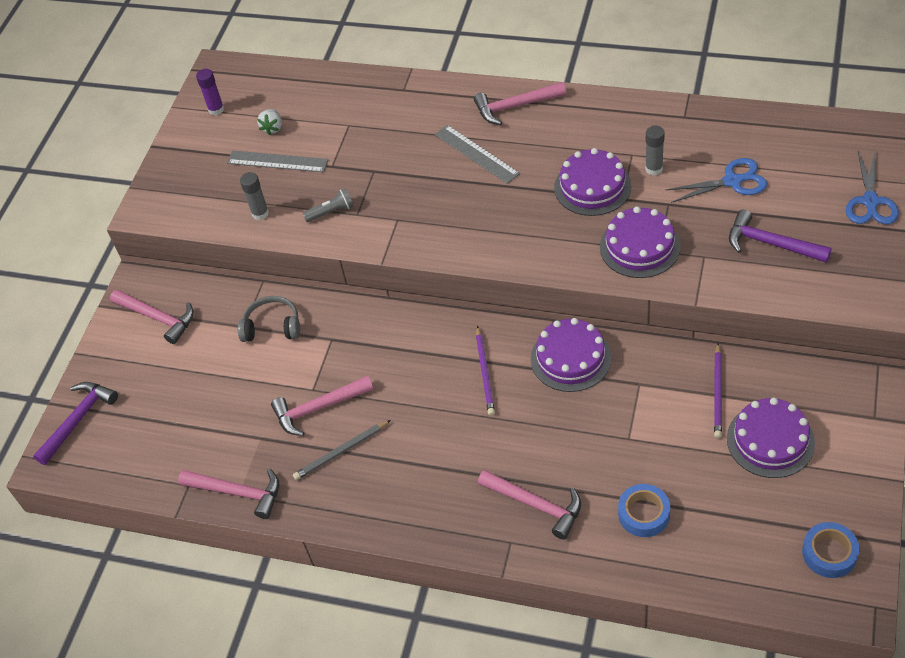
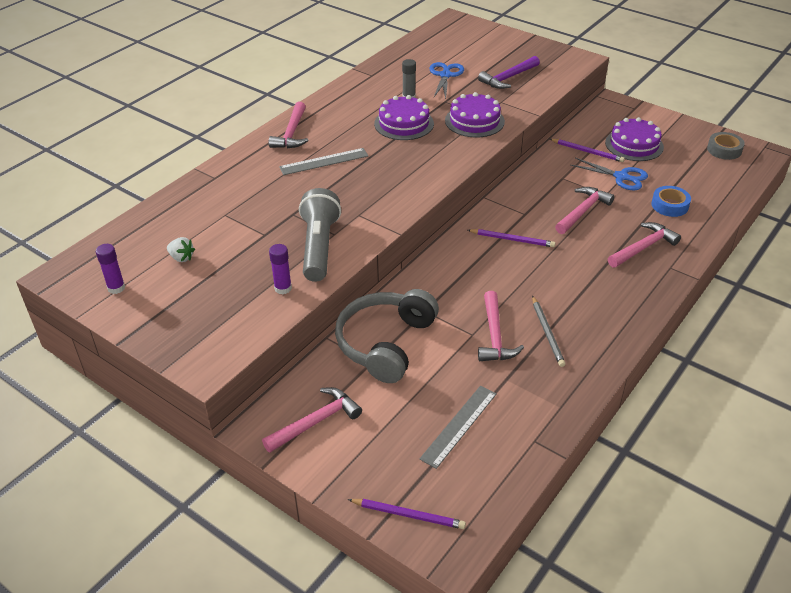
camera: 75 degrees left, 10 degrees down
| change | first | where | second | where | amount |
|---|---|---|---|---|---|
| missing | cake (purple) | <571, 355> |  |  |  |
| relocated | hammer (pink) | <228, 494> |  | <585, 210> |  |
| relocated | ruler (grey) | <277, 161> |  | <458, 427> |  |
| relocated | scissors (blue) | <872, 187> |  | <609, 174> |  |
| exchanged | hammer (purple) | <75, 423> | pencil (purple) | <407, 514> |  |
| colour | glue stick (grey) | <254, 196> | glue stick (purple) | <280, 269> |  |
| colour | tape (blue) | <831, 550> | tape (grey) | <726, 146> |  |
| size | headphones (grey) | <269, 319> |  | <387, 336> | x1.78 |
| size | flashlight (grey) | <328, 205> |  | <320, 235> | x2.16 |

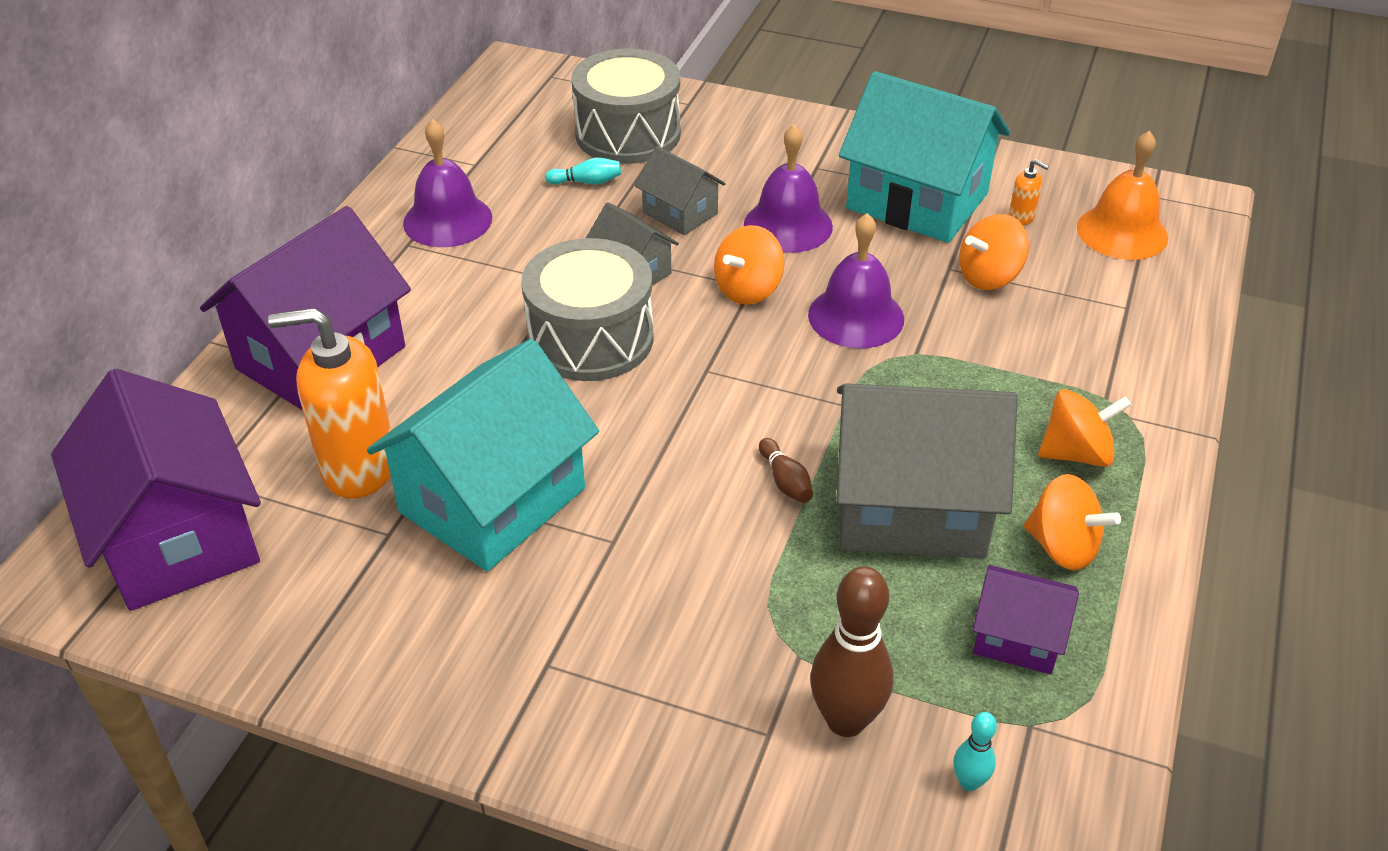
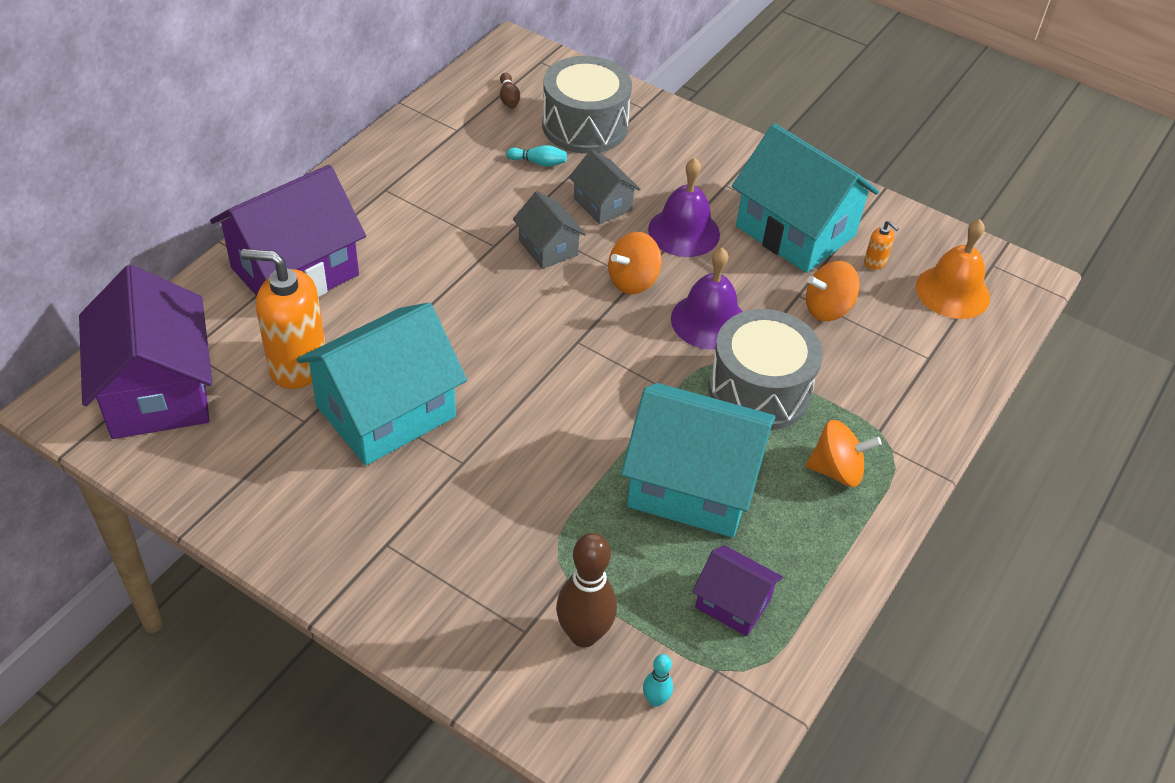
camera: 10 degrees right, 5 degrees up
| change | first | where | second | where | amount |
|---|---|---|---|---|---|
| missing | bell (purple) | <447, 183> |  |  |  |
| missing | spinning top (orange) | <1072, 522> |  |  |  |
| relocated | drum (grey) | <587, 309> |  | <765, 369> |  |
| relocated | bowling pin (brown) | <786, 470> |  | <510, 91> |  |
| colour | house (grey) | <927, 470> | house (turquoise) | <698, 460> |  |

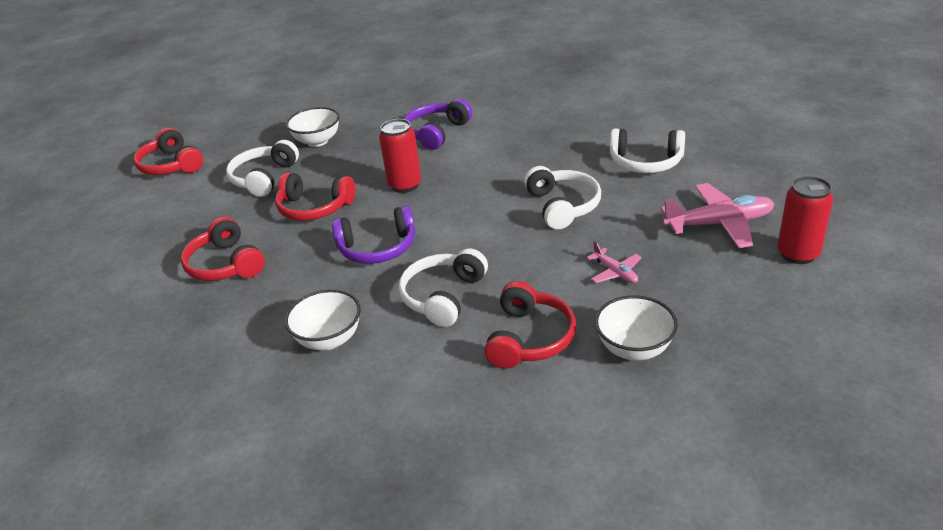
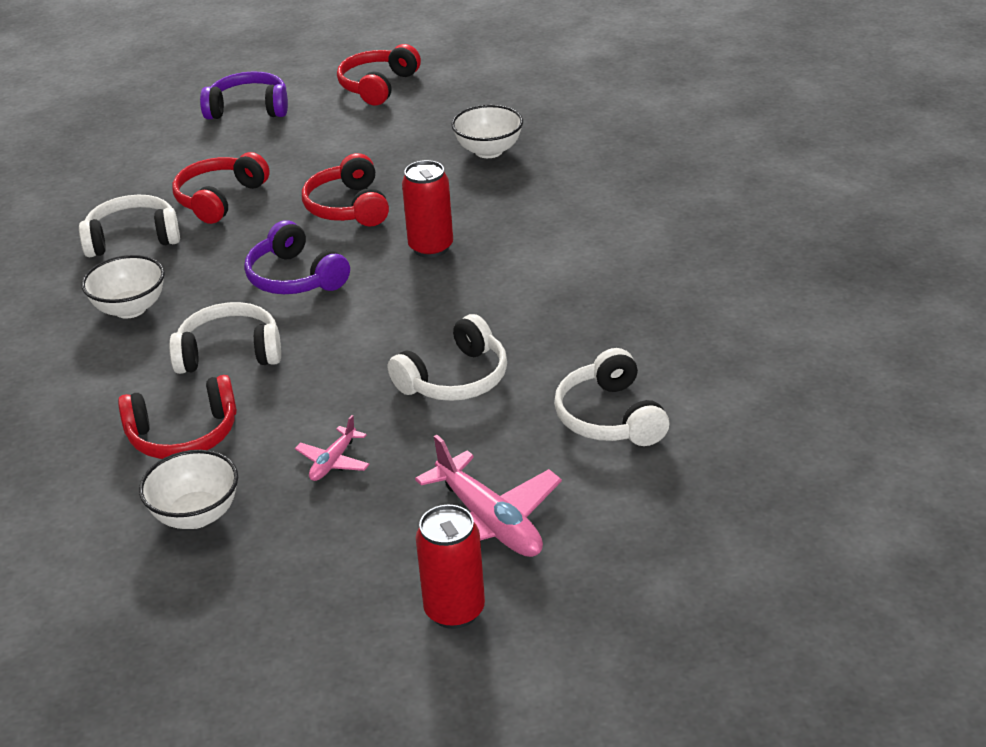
camera: 60 degrees right, 0 degrees up
| change | first | where | second | where | amount |
|---|---|---|---|---|---|
| relocated | headphones (white) | <262, 168> |  | <129, 226> |  |
| relocated | headphones (purple) | <438, 124> |  | <244, 95> |  |

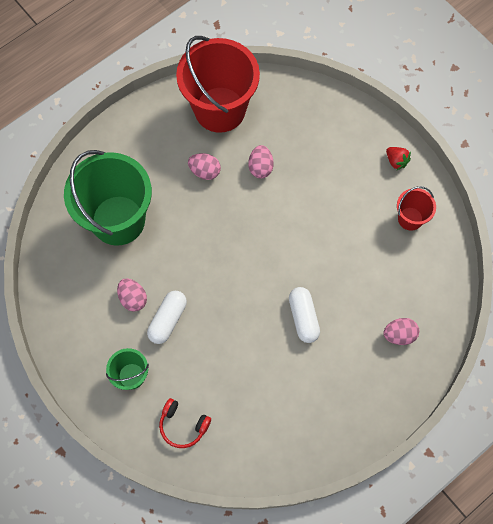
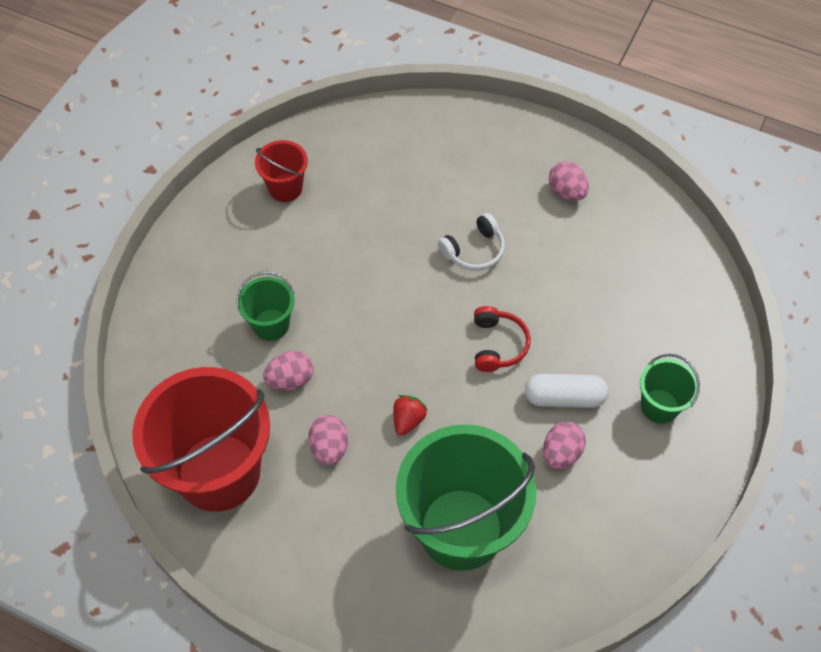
camera: 115 degrees left, 10 degrees down
| change | first | where | second | where | amount |
|---|---|---|---|---|---|
| appeared |  |  | bucket (green) | <265, 306> |  |
| relocated | headphones (red) | <185, 423> |  | <502, 339> |  |
| relocated | egg (pink) | <401, 331> |  | <569, 181> |  |
| relocated | strawberry (red) | <398, 159> |  | <410, 415> |  |
| exchanged | capsule (white) | <304, 315> | headphones (white) | <471, 242> |  |

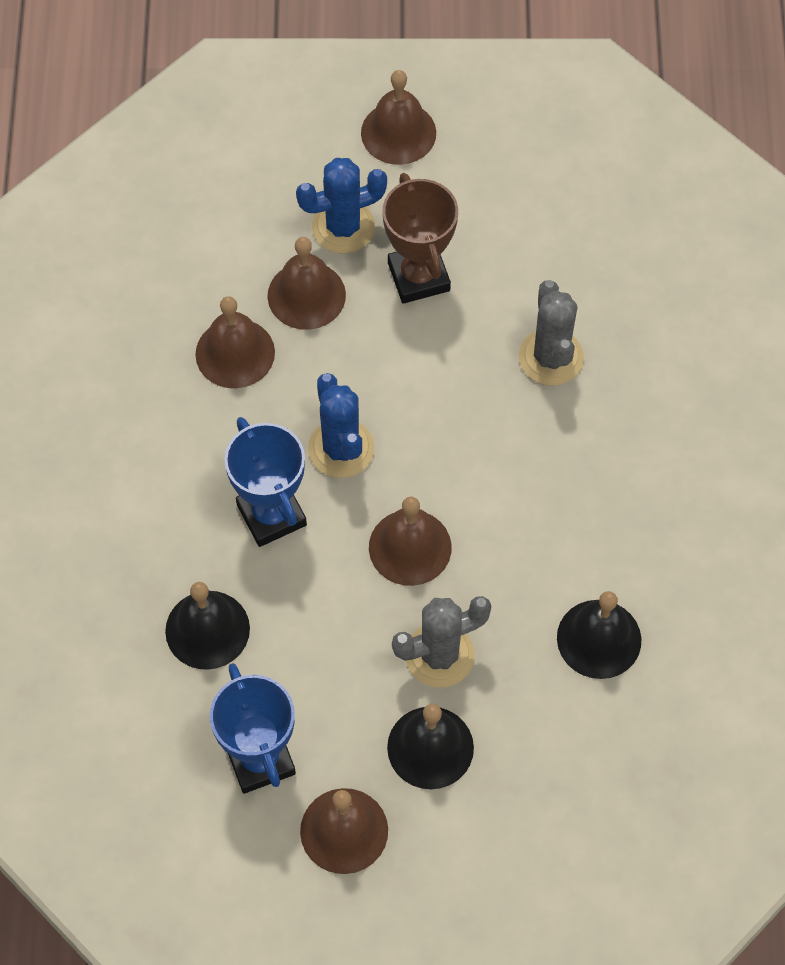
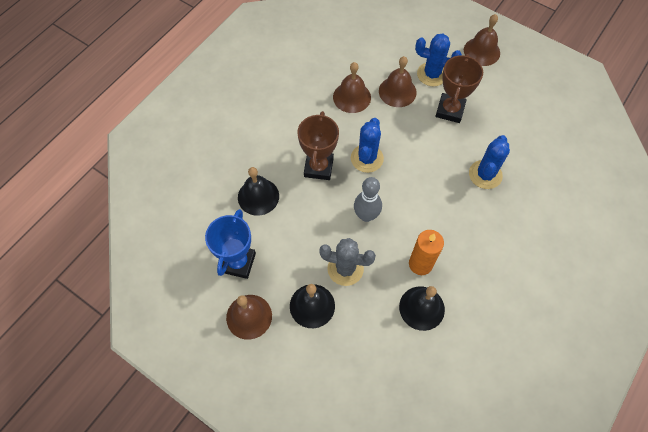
camera: 35 degrees right, 0 degrees up
| change | first | where | second | where | amount |
|---|---|---|---|---|---|
| appeared |  |  | candle (orange) | <426, 252> |  |
| exchanged | bell (brown) | <410, 541> | bowling pin (grey) | <368, 199> |  |
| colour | trophy (blue) | <265, 482> | trophy (brown) | <318, 145> |  |
| colour | cactus (grey) | <551, 332> | cactus (blue) | <489, 162> |  |

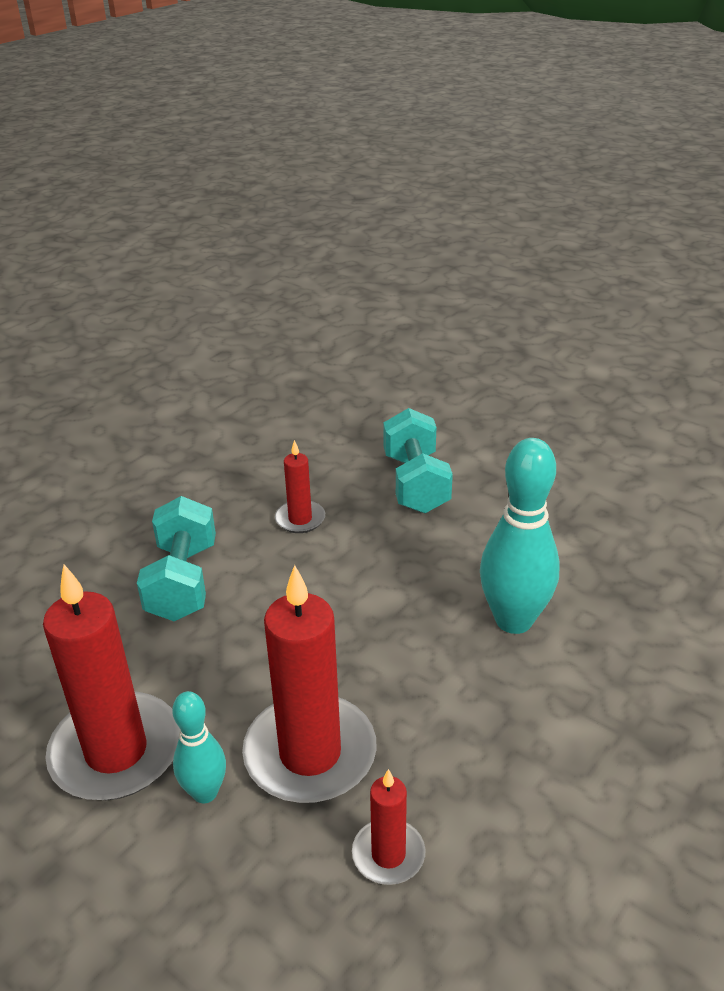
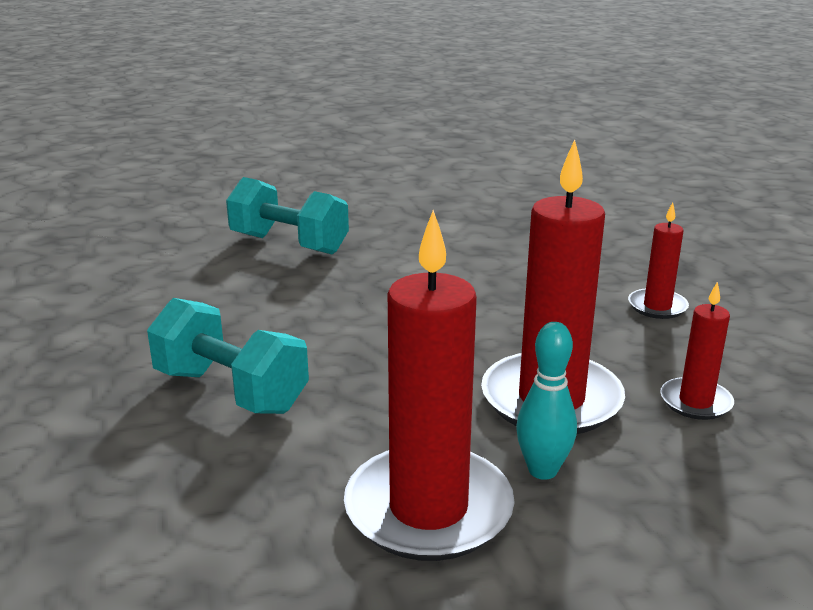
camera: 55 degrees left, 10 degrees down
| change | first | where | second | where | amount |
|---|---|---|---|---|---|
| missing | bowling pin (turquoise) | <520, 536> |  |  |  |
| relocated | candle (red) | <300, 486> |  | <658, 260> |  |

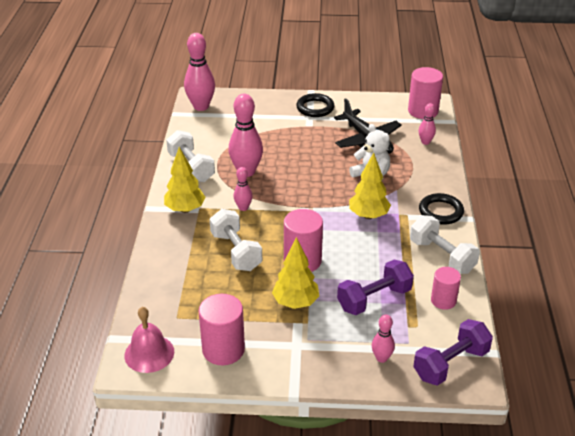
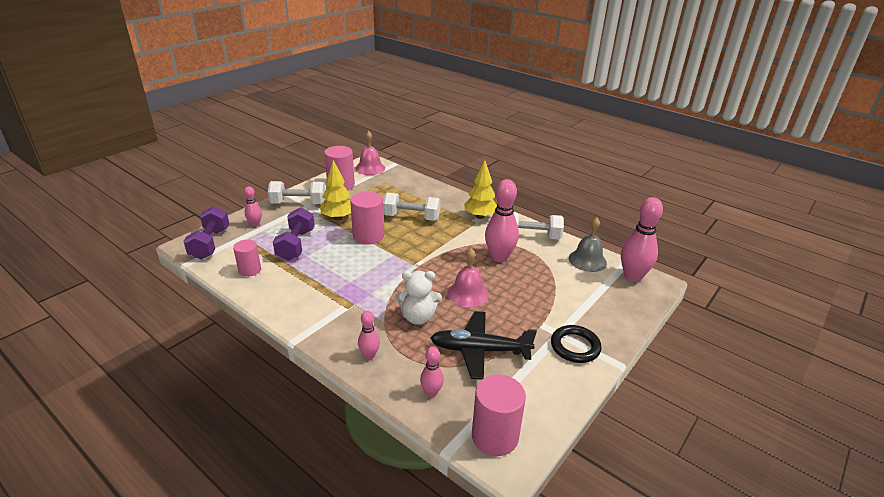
camera: 125 degrees right, 5 degrees down
| change | first | where | second | where | amount |
|---|---|---|---|---|---|
| missing | tree (yellow) | <370, 186> |  |  |  |
| missing | ring (black) | <441, 209> |  |  |  |
| appeared |  |  | bell (pink) | <468, 277> |  |
| appeared |  |  | bell (grey) | <588, 245> |  |
| relocated | bowling pin (pink) | <243, 189> |  | <369, 335> |  |
| relocated | dumbbell (white) | <445, 244> |  | <297, 192> |  |

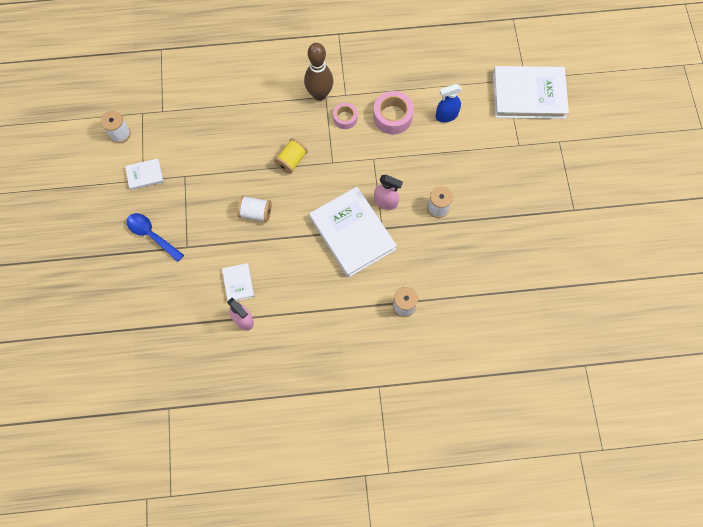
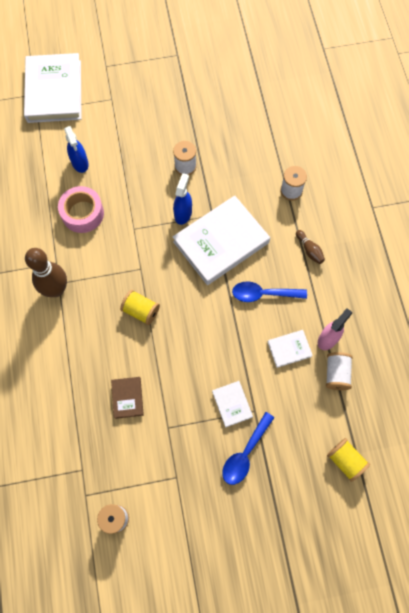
camera: 95 degrees left, 0 degrees up
| change | first | where | second | where | amount |
|---|---|---|---|---|---|
| missing | tape (pink) | <345, 116> |  |  |  |
| appeared |  |  | book (brown) | <127, 398> |  |
| appeared |  |  | spoon (blue) | <269, 291> |  |
| appeared |  |  | bowling pin (brown) | <310, 247> |  |
| appeared |  |  | spool (yellow) | <348, 460> |  |
| relocated | book (white) | <144, 174> |  | <232, 404> |  |
| relocated | spool (white) | <254, 209> |  | <339, 371> |  |
| colour | spray bottle (pink) | <388, 192> | spray bottle (blue) | <182, 199> |  |

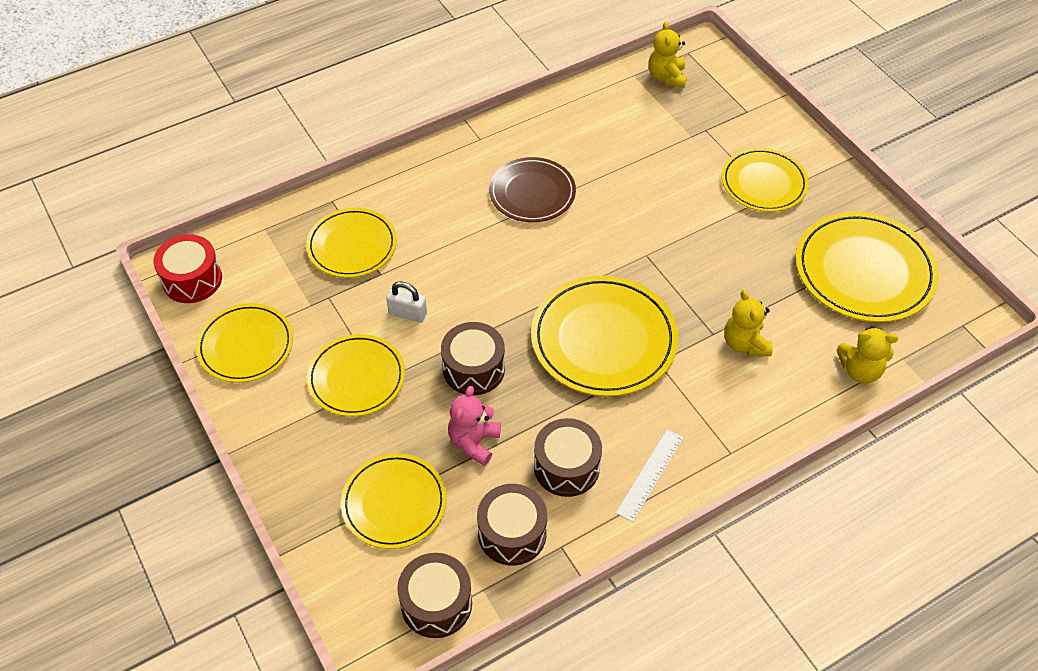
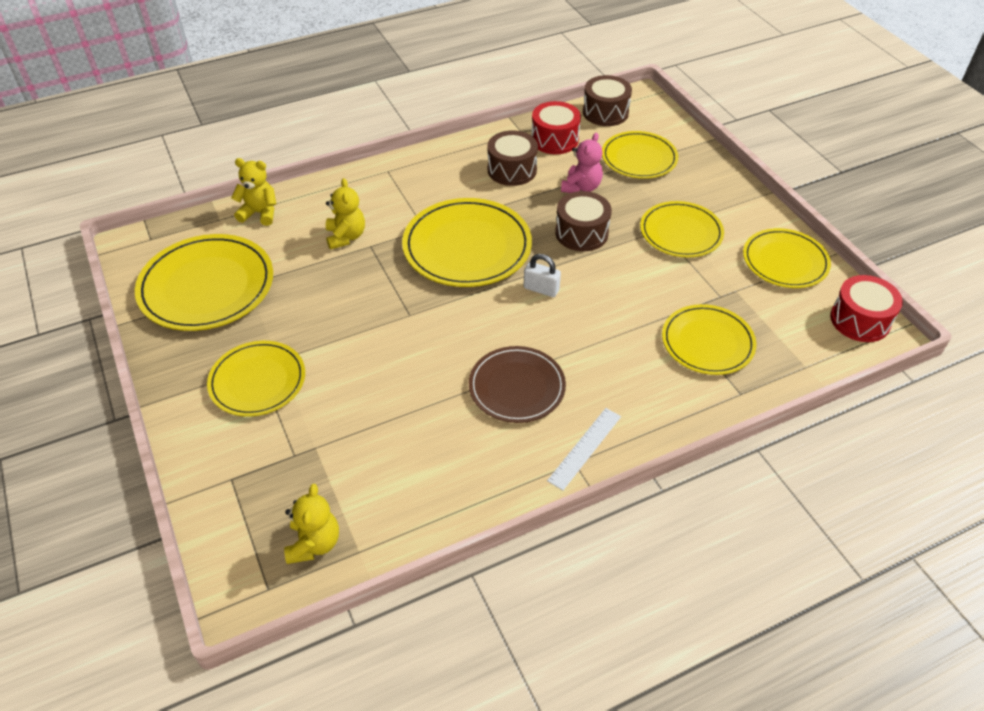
camera: 175 degrees left, 5 degrees down
| change | first | where | second | where | amount |
|---|---|---|---|---|---|
| relocated | padlock (white) | <406, 302> |  | <542, 275> |  |
| relocated | ruler (white) | <649, 475> |  | <584, 449> |  |
| colour | drum (brown) | <512, 525> | drum (red) | <556, 127> |  |

